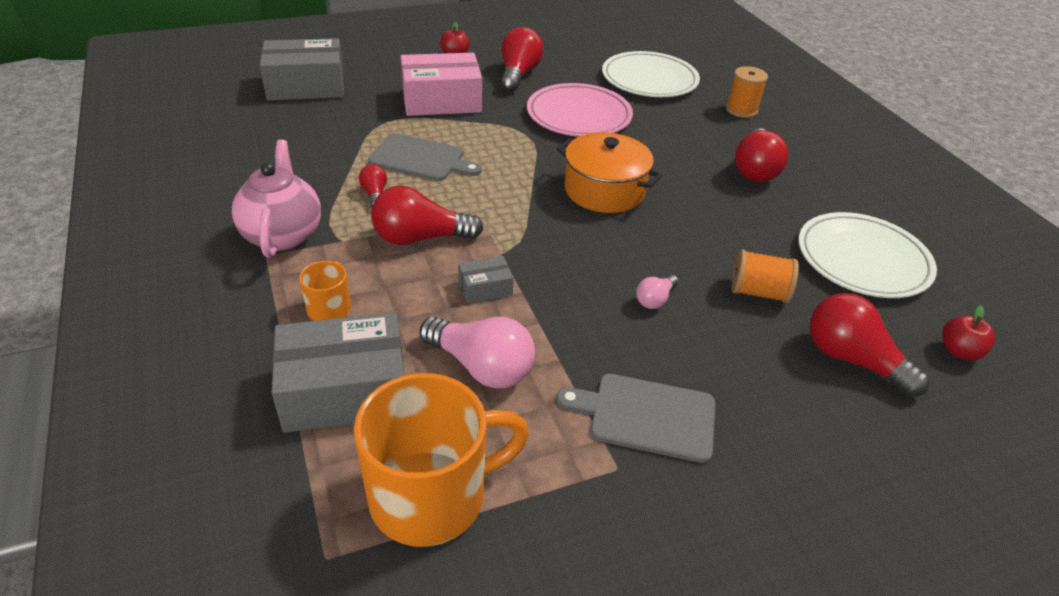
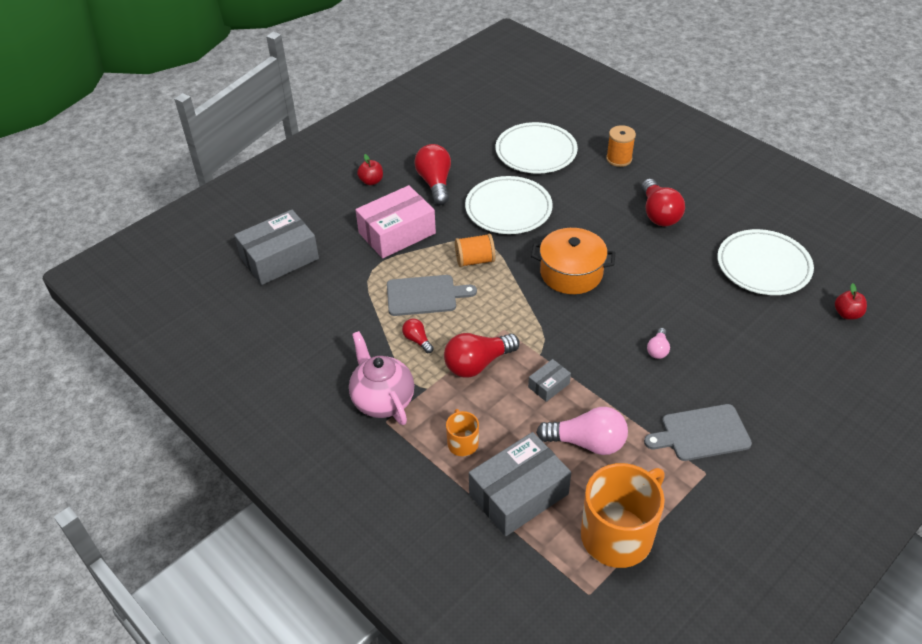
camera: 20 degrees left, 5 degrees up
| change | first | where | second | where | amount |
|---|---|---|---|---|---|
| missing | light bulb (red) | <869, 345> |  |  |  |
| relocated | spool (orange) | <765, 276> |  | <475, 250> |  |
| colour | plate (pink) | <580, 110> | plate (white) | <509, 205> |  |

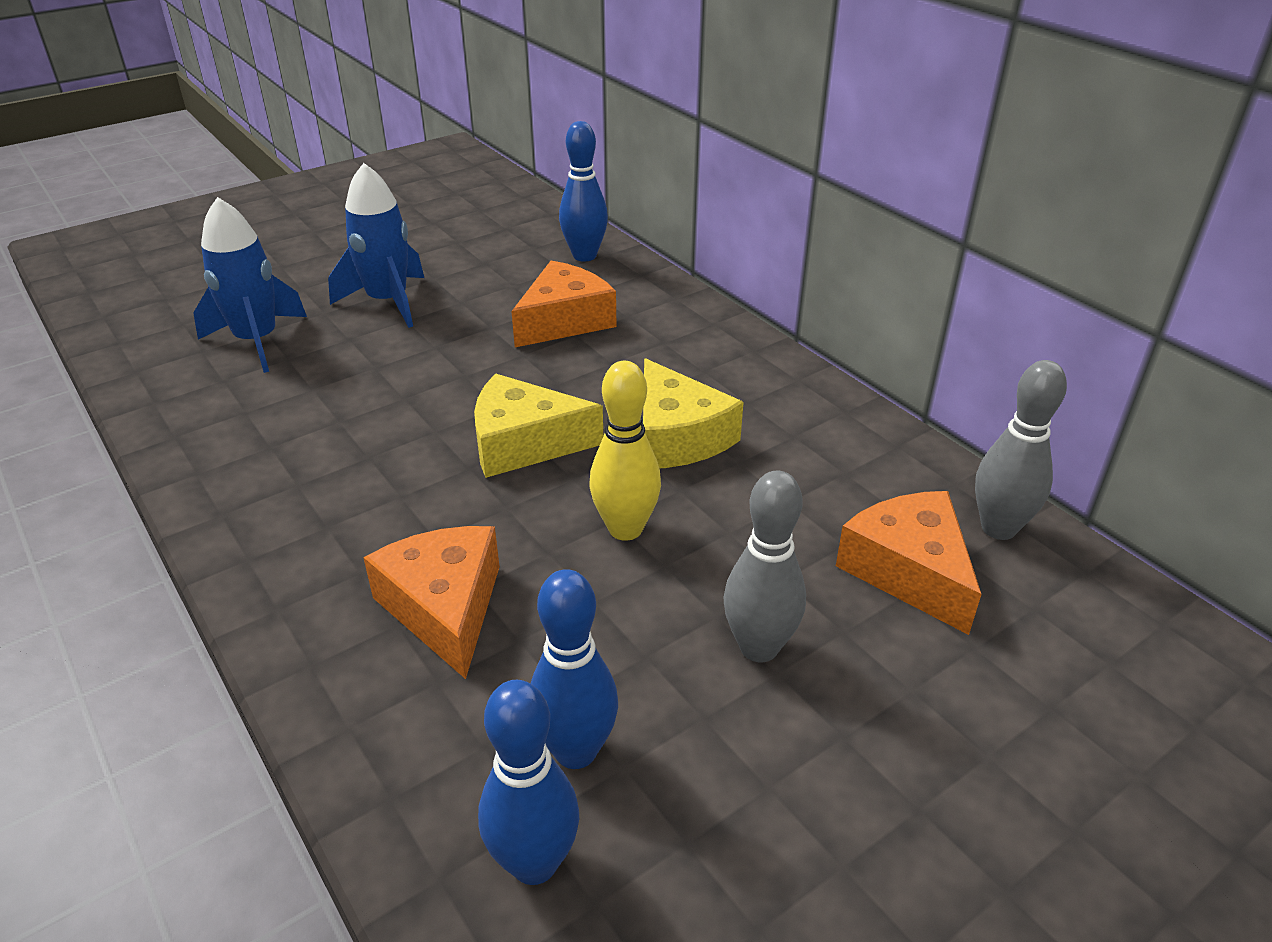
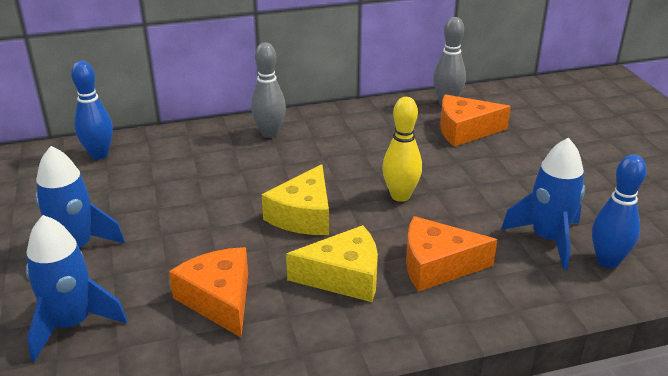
camera: 70 degrees left, 5 degrees down
| change | first | where | second | where | amount |
|---|---|---|---|---|---|
| relocated | cheese (orange) | <563, 304> |  | <208, 292> |  |
| relocated | cheese (yellow) | <693, 413> |  | <332, 263> |  |
| relocated | bowling pin (grey) | <764, 566> |  | <268, 90> |  |
| exchanged | bowling pin (blue) | <574, 669> | rocket (blue) | <543, 204> |  |

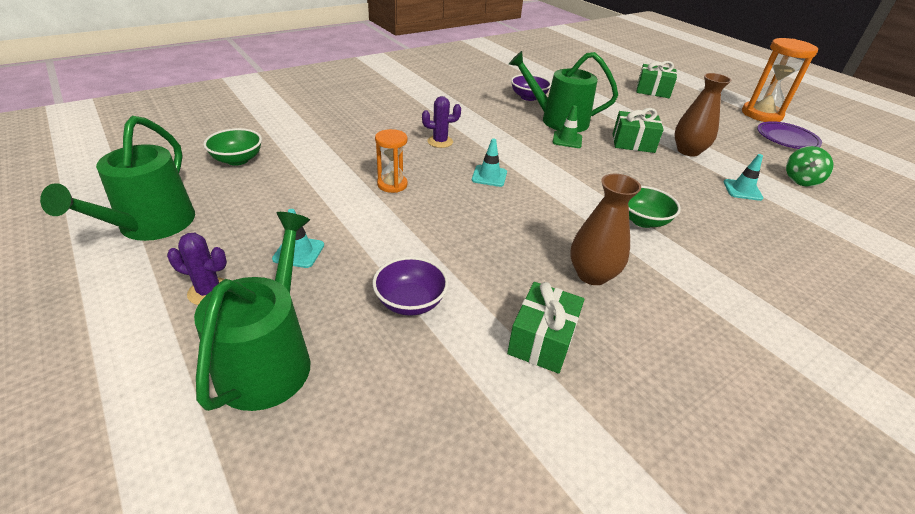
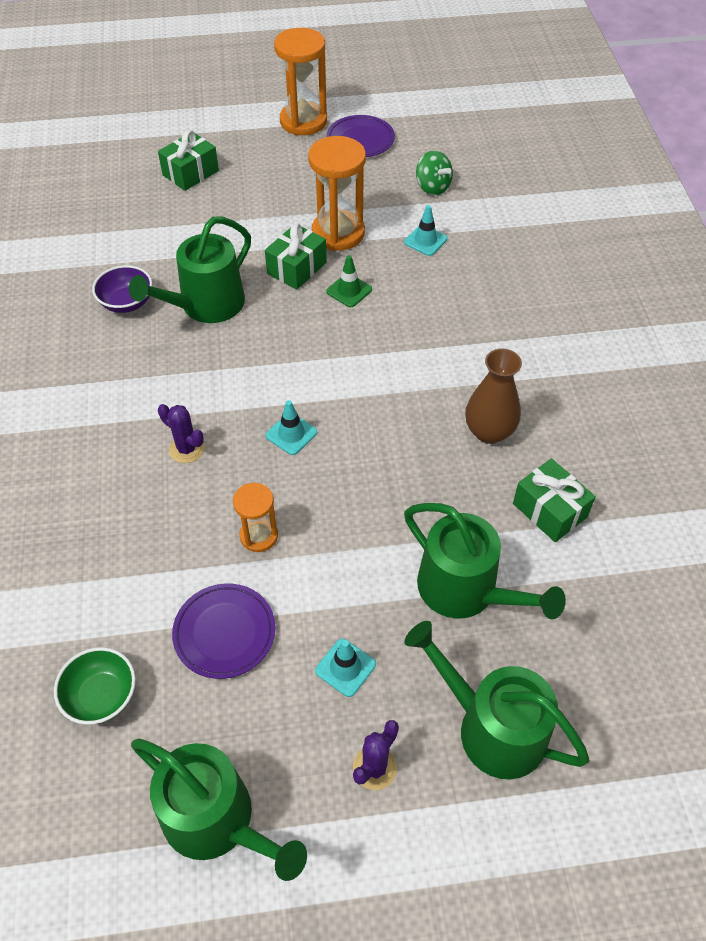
camera: 60 degrees left, 15 degrees up
| change | first | where | second | where | amount |
|---|---|---|---|---|---|
| missing | bowl (green) | <654, 207> |  |  |  |
| appeared |  |  | plate (purple) | <223, 631> |  |
| relocated | traffic cone (green) | <567, 126> |  | <349, 281> |  |
| exchanged | bowl (purple) | <411, 286> | watering can (green) | <485, 561> |  |
| exchanged | vase (brown) | <702, 115> | hourglass (orange) | <337, 193> |  |
| spun | cactus (purple) | <441, 122> |  | <181, 433> | 75 degrees counterclockwise |

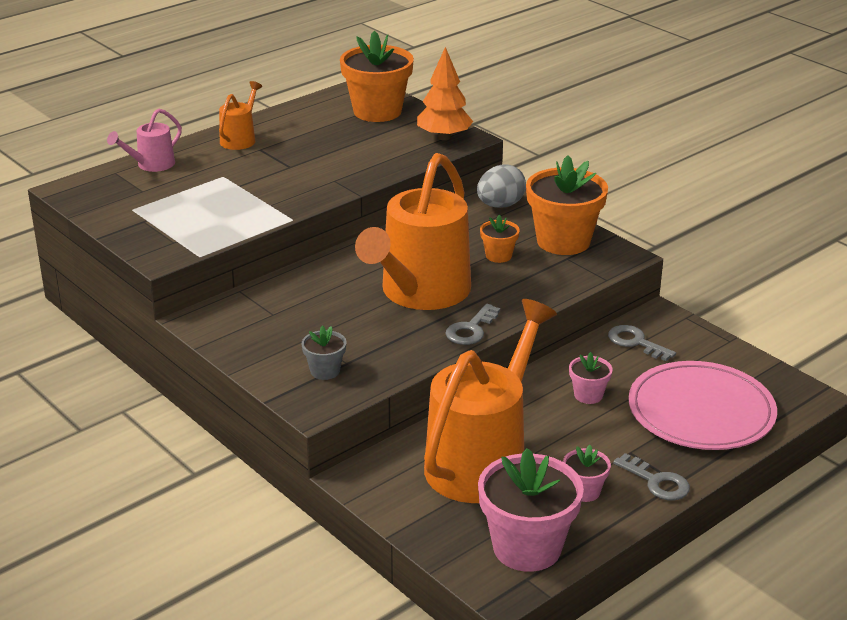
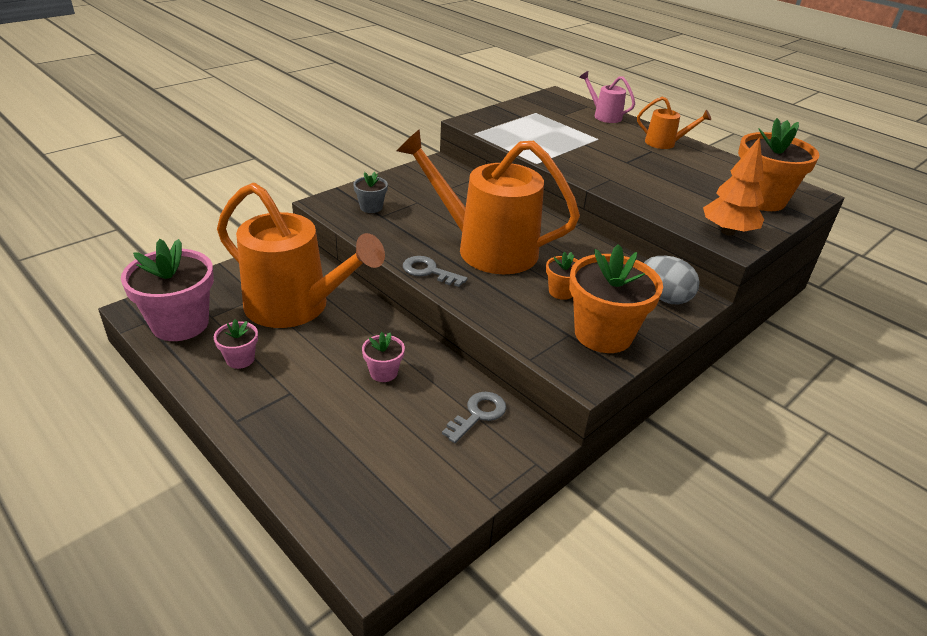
camera: 85 degrees right, 5 degrees up
| change | first | where | second | where | amount |
|---|---|---|---|---|---|
| missing | key (grey) | <651, 476> |  |  |  |
| missing | plate (pink) | <702, 405> |  |  |  |

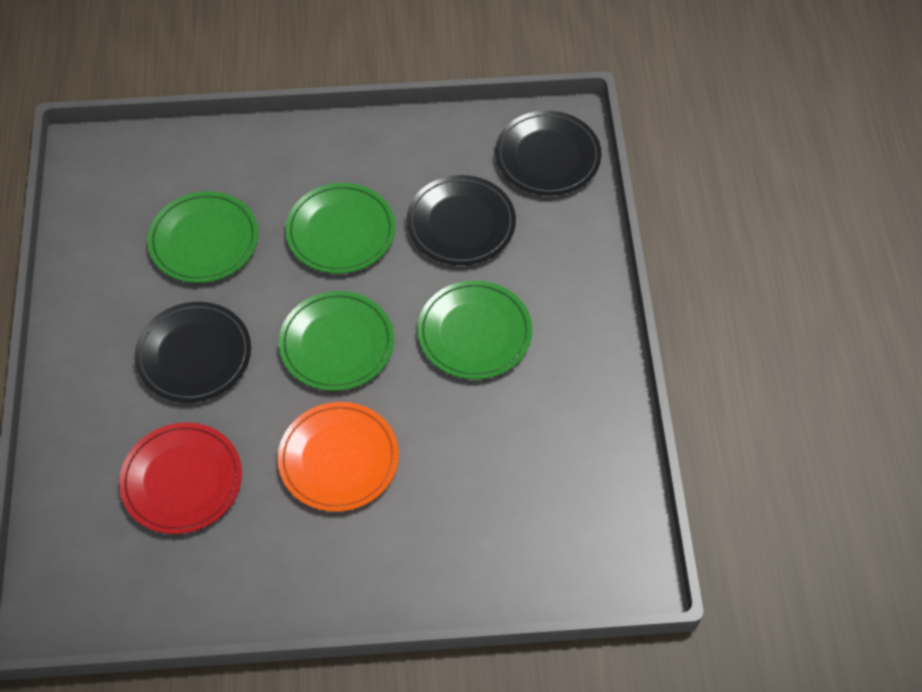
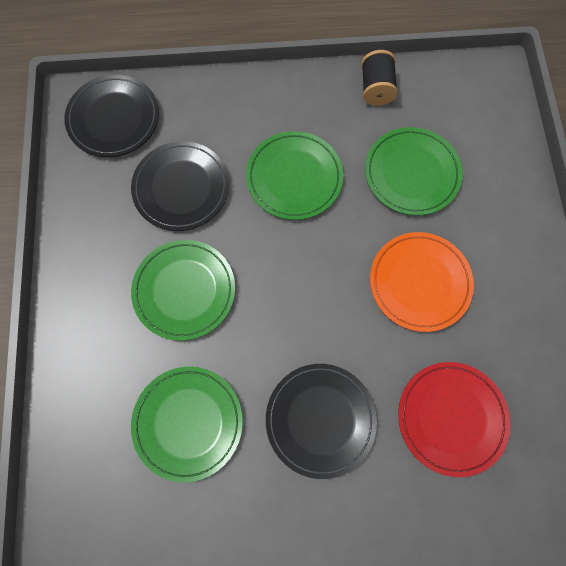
camera: 90 degrees left, 15 degrees up
| change | first | where | second | where | amount |
|---|---|---|---|---|---|
| appeared |  |  | spool (black) | <379, 78> |  |
| relocated | plate (green) | <336, 341> |  | <413, 171> |  |

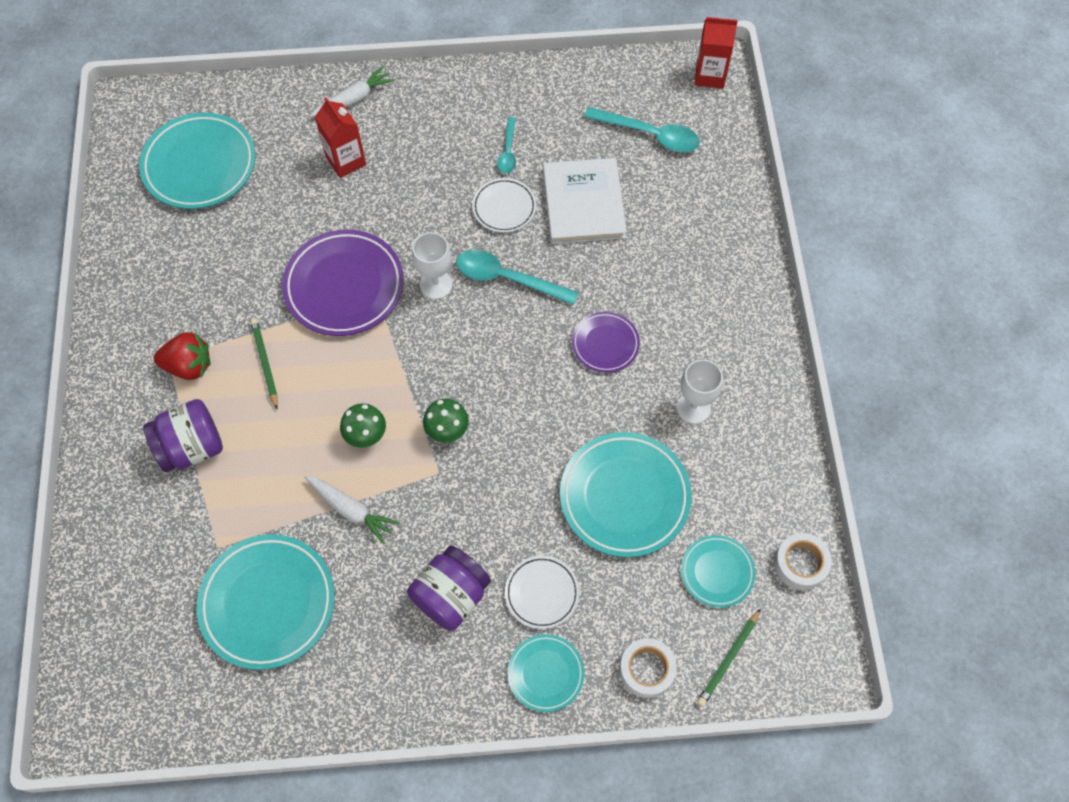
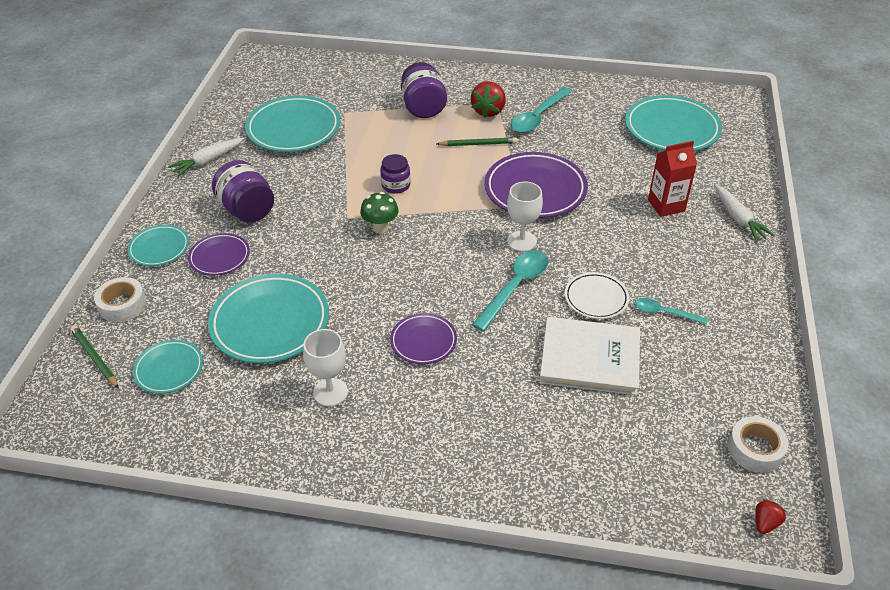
camera: 105 degrees right, 20 degrees down
| change | first | where | second | where | amount |
|---|---|---|---|---|---|
| relocated | carrot (white) | <351, 509> |  | <206, 157> |  |
| relocated | spoon (turquoise) | <642, 129> |  | <542, 110> |  |
| relocated | tape (white) | <803, 561> |  | <758, 444> |  |
| exchanged | mushroom (green) | <363, 425> | jar (purple) | <395, 174> |  |
| exchanged | carton (red) | <716, 53> | strawberry (red) | <770, 516> |  |
| colour | plate (white) | <542, 592> | plate (purple) | <219, 254> |  |

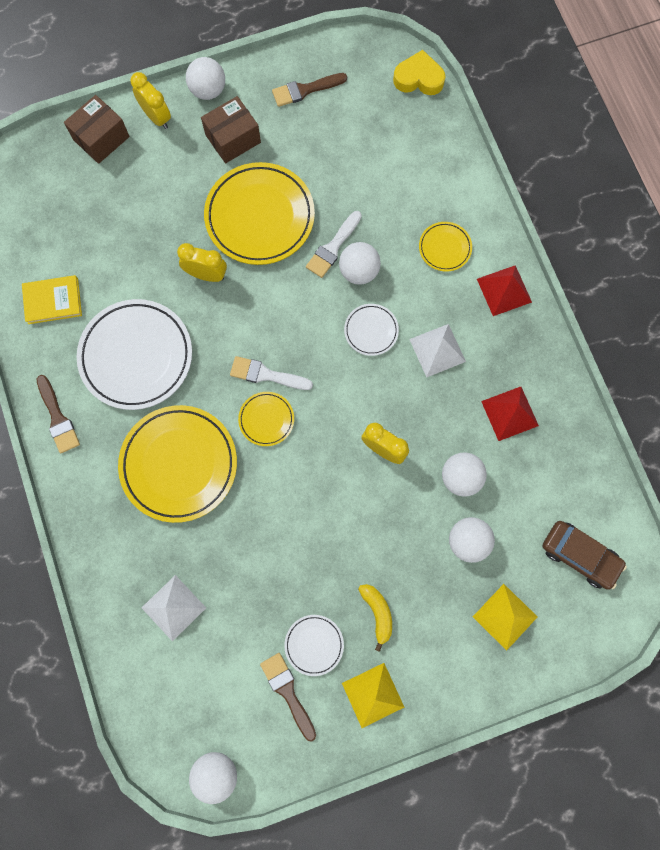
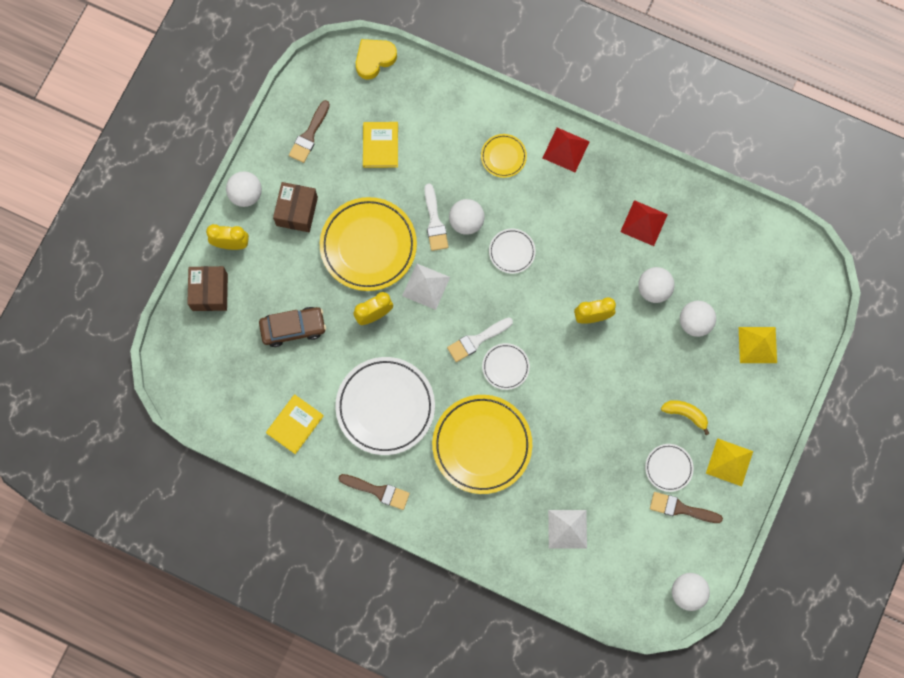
camera: 45 degrees left, 0 degrees up
| change | first | where | second | where | amount |
|---|---|---|---|---|---|
| appeared |  |  | book (yellow) | <380, 145> |  |
| relocated | pyramid (white) | <437, 351> |  | <426, 286> |  |
| relocated | car (brown) | <585, 555> |  | <292, 327> |  |
| colour | plate (yellow) | <266, 419> | plate (white) | <506, 366> |  |

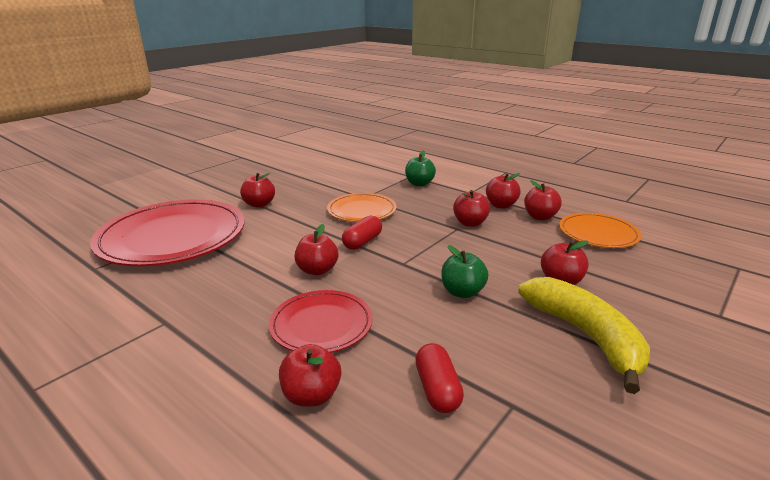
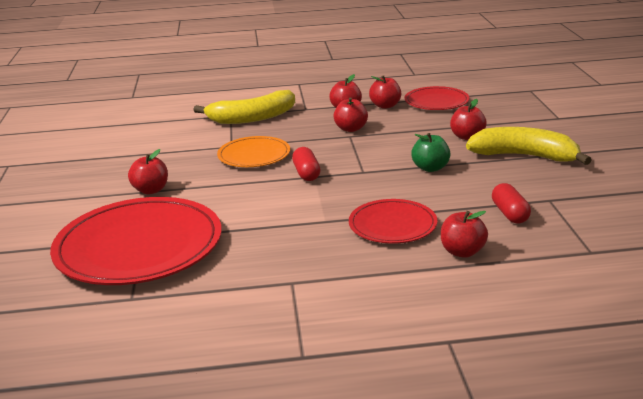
camera: 45 degrees left, 0 degrees up
| change | first | where | second | where | amount |
|---|---|---|---|---|---|
| missing | apple (red) | <317, 249> |  |  |  |
| exchanged | apple (green) | <420, 168> | banana (yellow) | <244, 107> |  |
| colour | plate (orange) | <600, 230> | plate (red) | <437, 98> |  |
| spun | capsule (red) | <439, 378> |  | <511, 203> | 45 degrees clockwise |

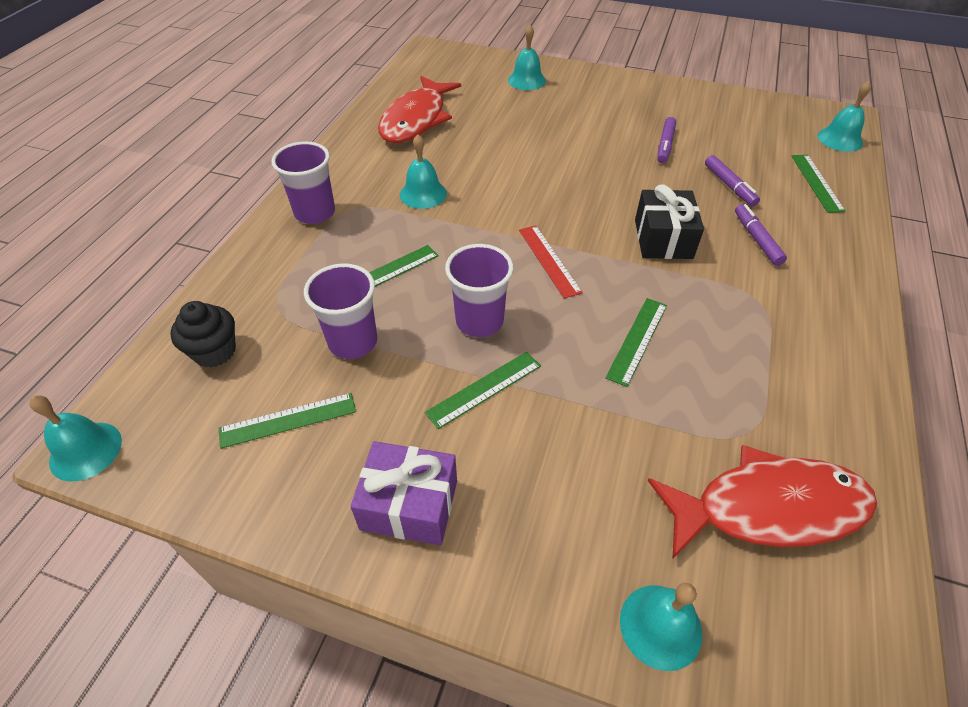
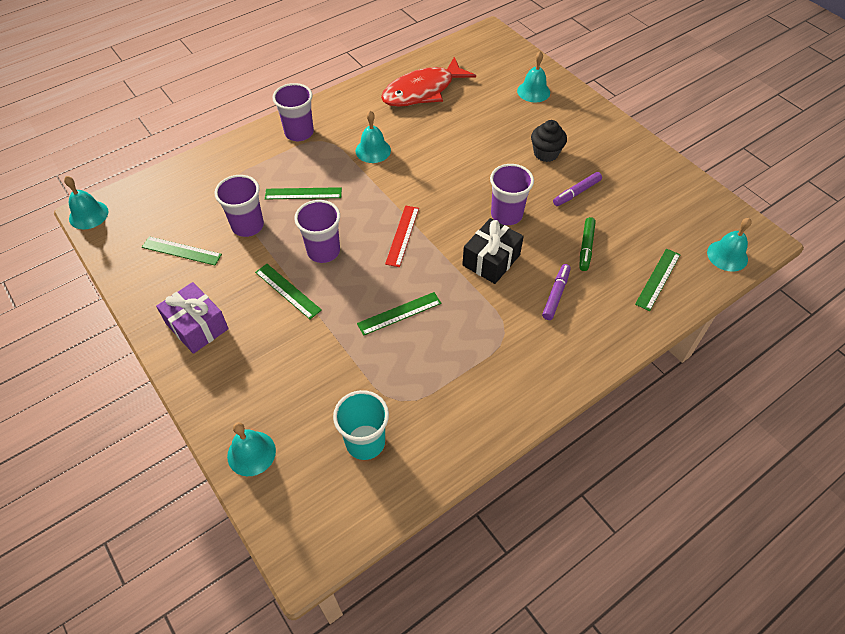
camera: 35 degrees right, 5 degrees up
| change | first | where | second | where | amount |
|---|---|---|---|---|---|
| appeared |  |  | cup (purple) | <512, 194> |  |
| relocated | cupcake (black) | <203, 334> |  | <549, 141> |  |
| exchanged | fish (red) | <762, 501> | cup (turquoise) | <361, 425> |  |
| colour | marker (purple) | <732, 180> | marker (green) | <587, 244> |  |
| spun | ruler (green) | <483, 390> |  | <288, 291> | 45 degrees clockwise |

